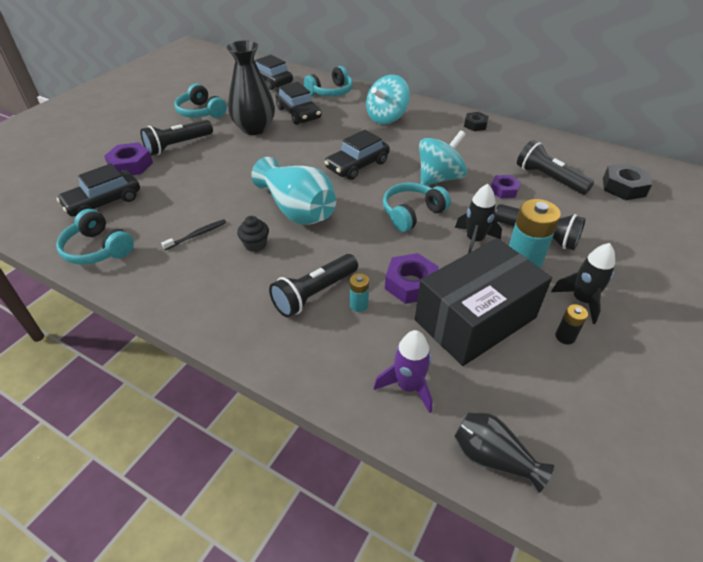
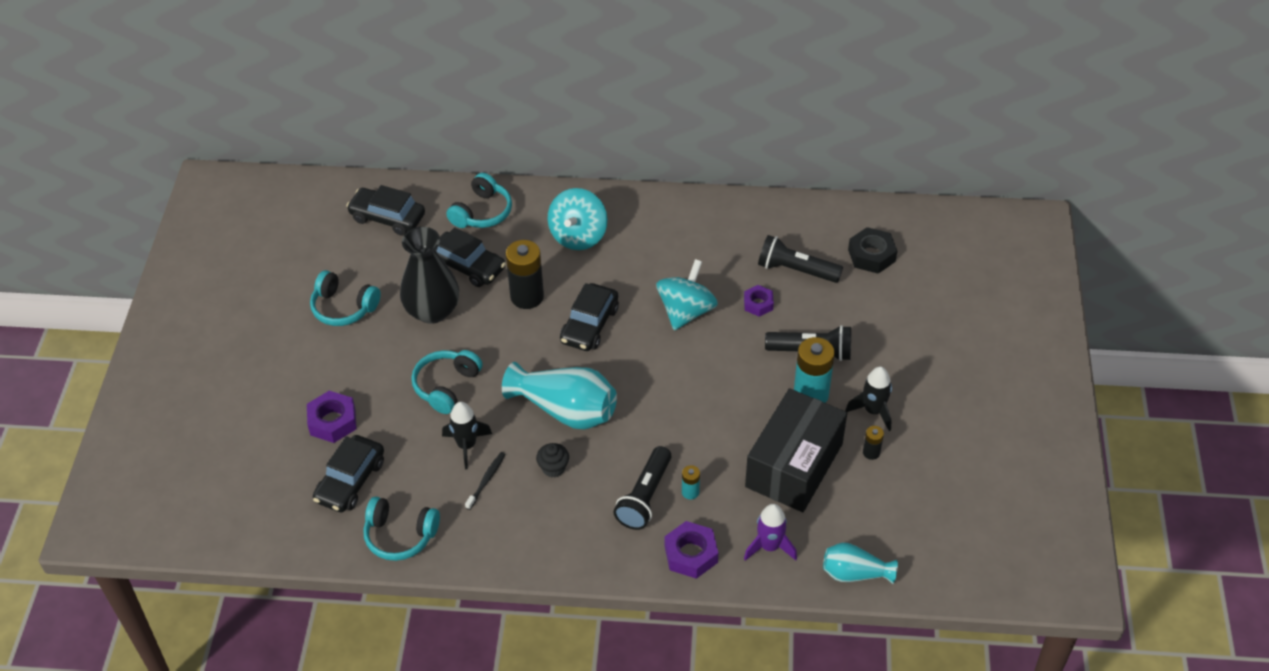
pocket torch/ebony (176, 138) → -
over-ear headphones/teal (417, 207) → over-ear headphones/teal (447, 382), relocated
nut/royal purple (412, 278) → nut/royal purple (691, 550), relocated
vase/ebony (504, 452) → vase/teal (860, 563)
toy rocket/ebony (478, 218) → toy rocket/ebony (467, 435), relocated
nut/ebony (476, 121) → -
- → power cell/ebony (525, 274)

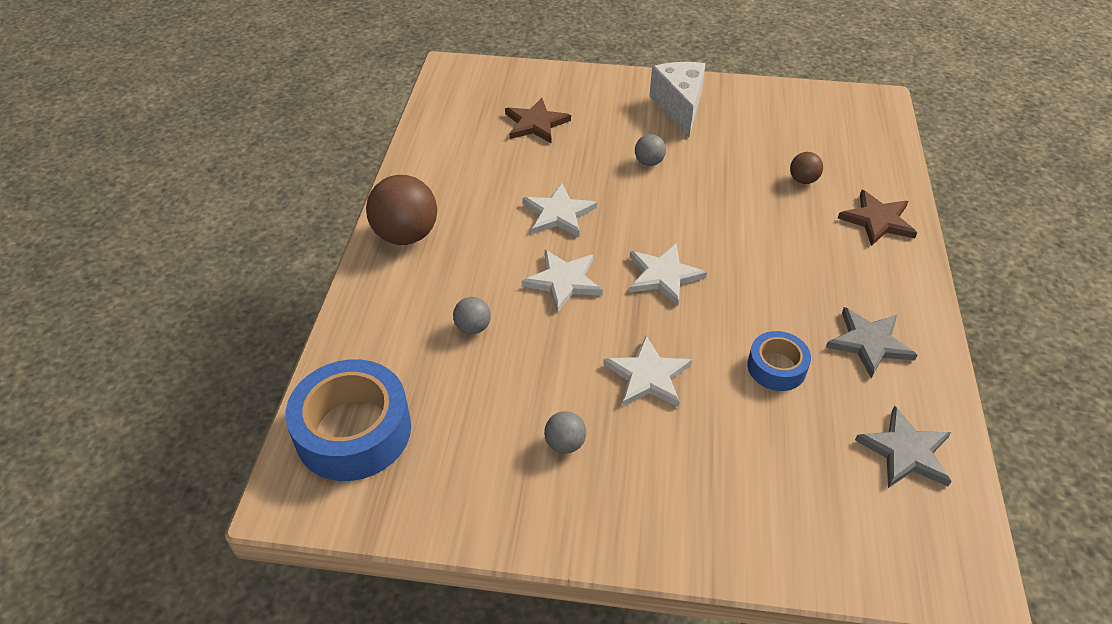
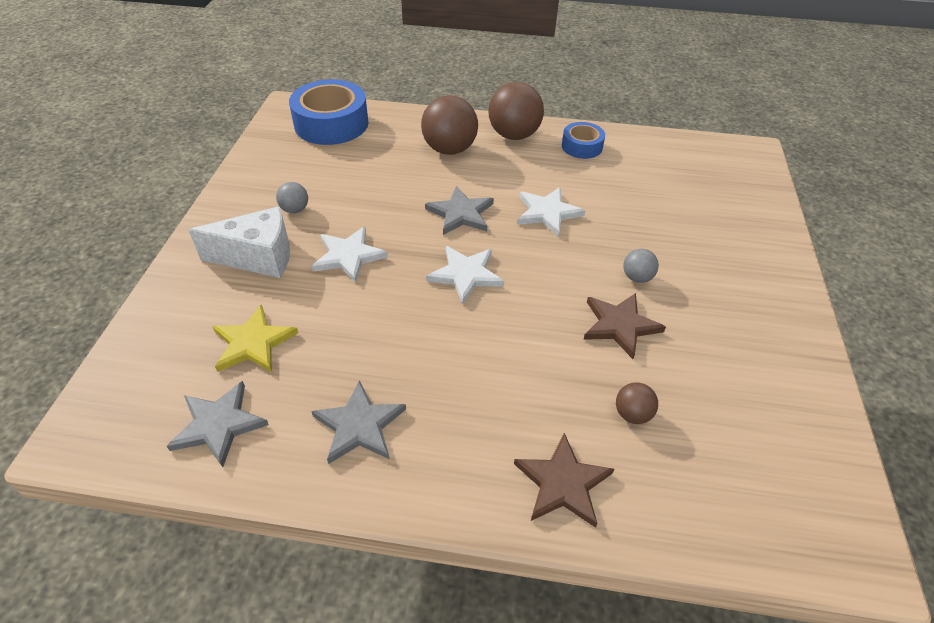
ball/grey (472, 315) → -
star shape/dark brown (538, 121) → star shape/dark brown (624, 326), relocated
star shape/snow-white (562, 281) → star shape/grey (459, 210)
cheese wedge/snow-white (677, 99) → cheese wedge/snow-white (239, 242), relocated
sticky tape/cobalt (779, 361) → sticky tape/cobalt (583, 140), relocated
- → star shape/golden (255, 338)
- → ball/dark brown (449, 125)

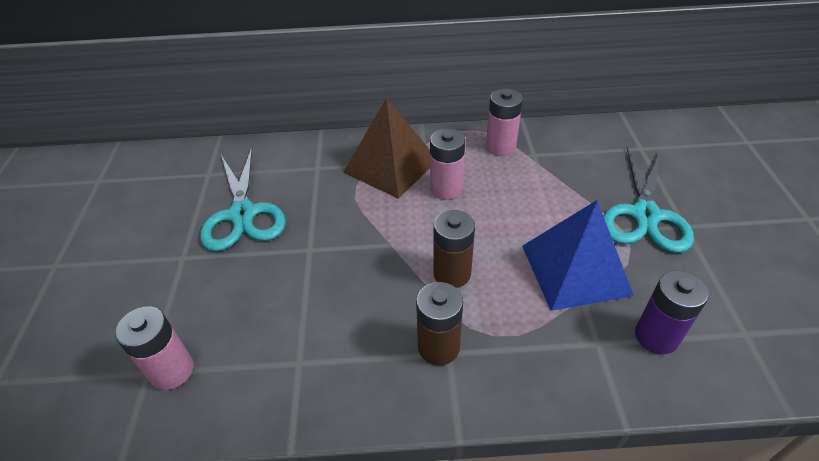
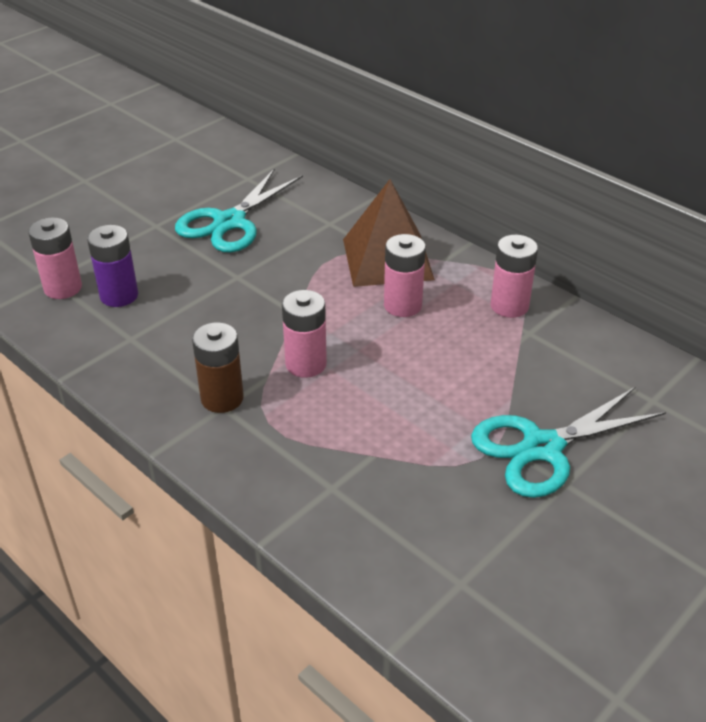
power cell/dark brown (454, 249) → power cell/rosy (304, 334)
pyramid shape/cobalt (578, 255) → -
power cell/royal purple (672, 312) → power cell/royal purple (112, 266), relocated

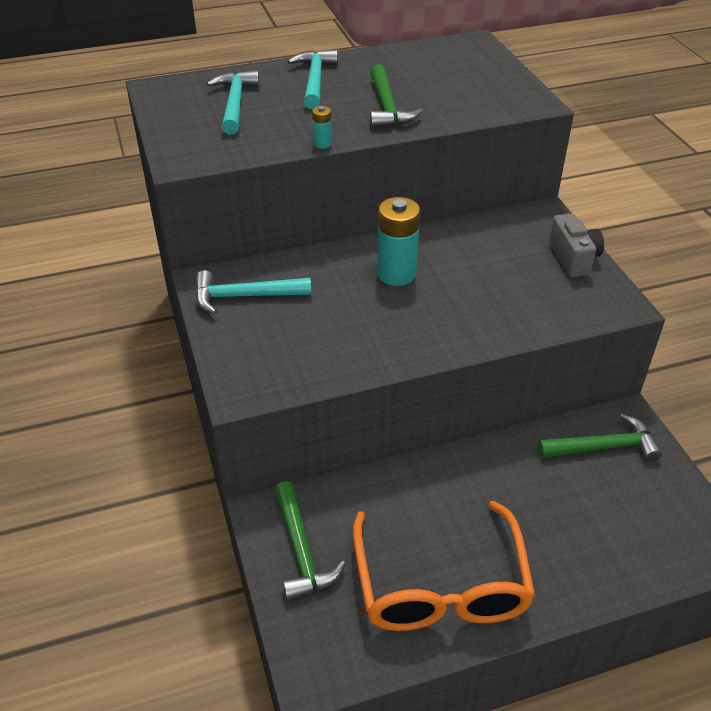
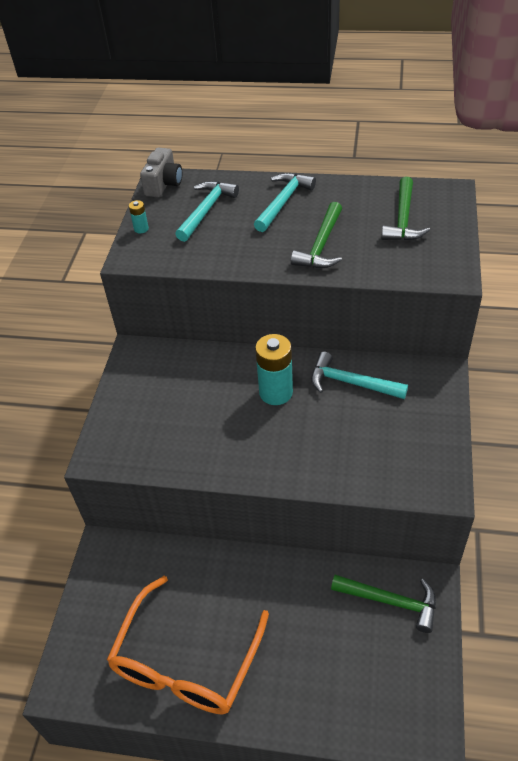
claw hammer/teal (253, 292) → claw hammer/teal (359, 375), relocated
claw hammer/green (310, 541) → claw hammer/green (405, 209), relocated
power cell/teal (322, 127) → power cell/teal (139, 217), relocated
compact camera/grey (576, 245) → compact camera/grey (161, 172), relocated

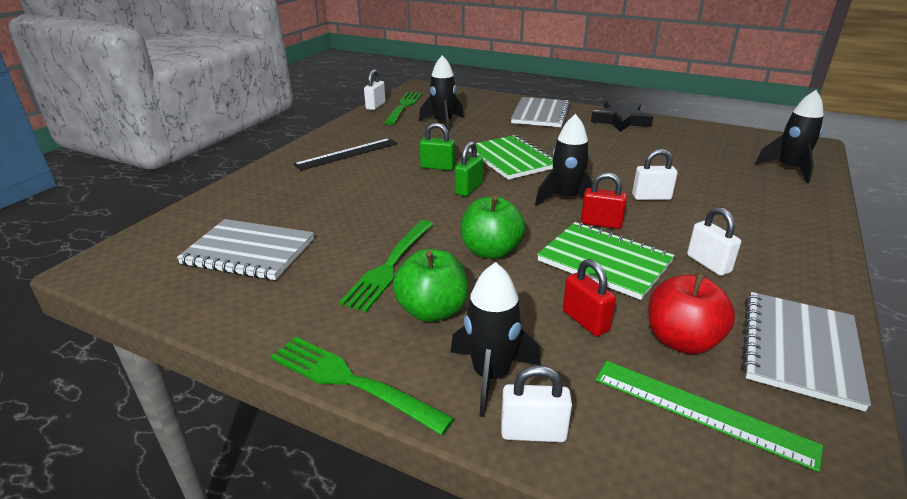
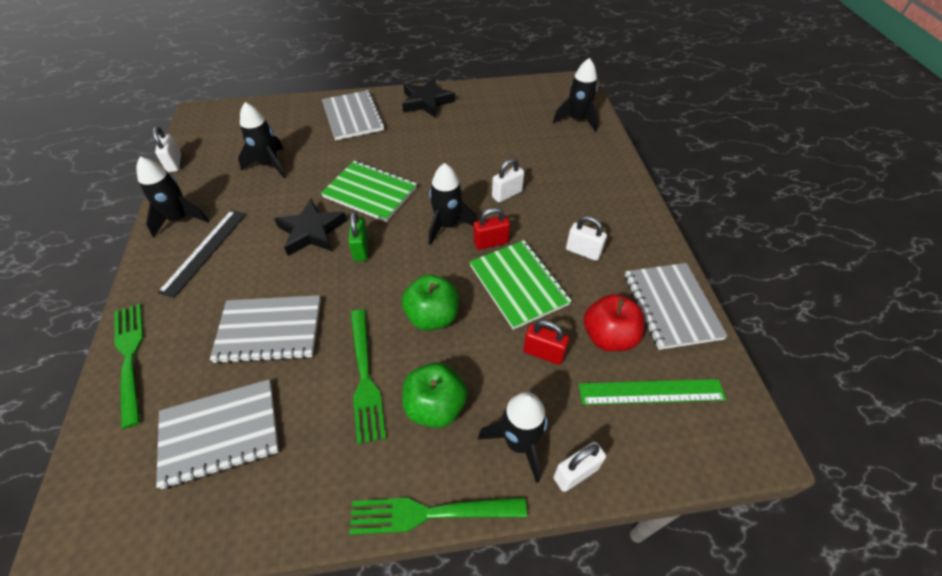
dinner fork/green (403, 108) → dinner fork/green (128, 366), relocated
padlock/green (437, 146) → star shape/ebony (311, 227)
exercise book/green (606, 261) → exercise book/green (521, 285), 60 degrees clockwise
- → toy rocket/ebony (172, 197)
- → exercise book/grey (265, 329)

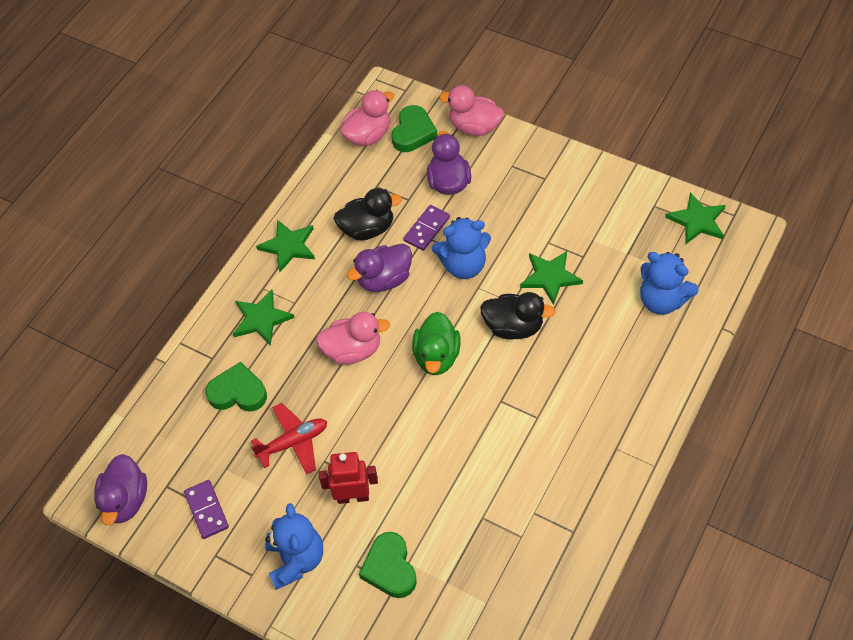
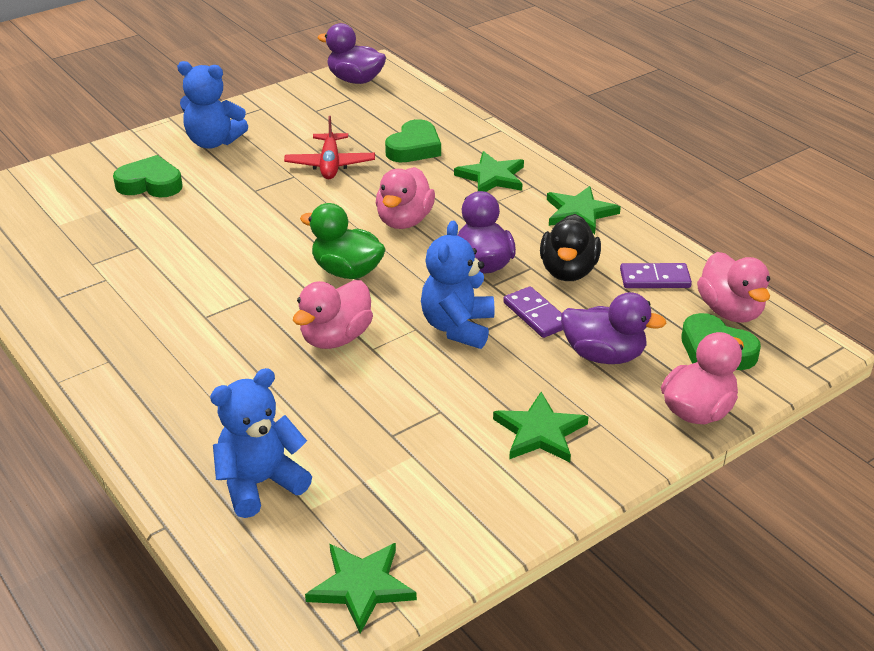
domino piece/royal purple (206, 509) → domino piece/royal purple (656, 275), relocated
robot/crimson (348, 478) → -
toy duck/ebony (518, 316) → toy duck/rosy (333, 314)
star shape/green (551, 278) → star shape/green (541, 427), relocated

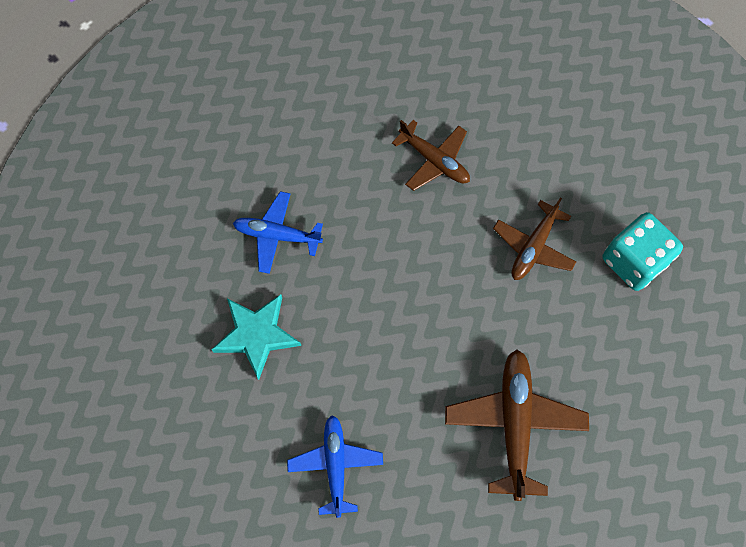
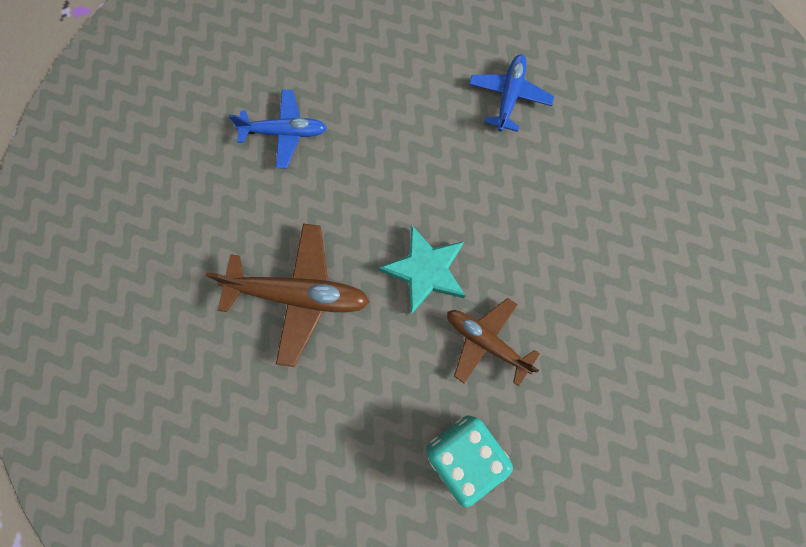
star shape/teal (256, 337) → star shape/teal (422, 270), relocated
plane/dark brown (431, 155) → -

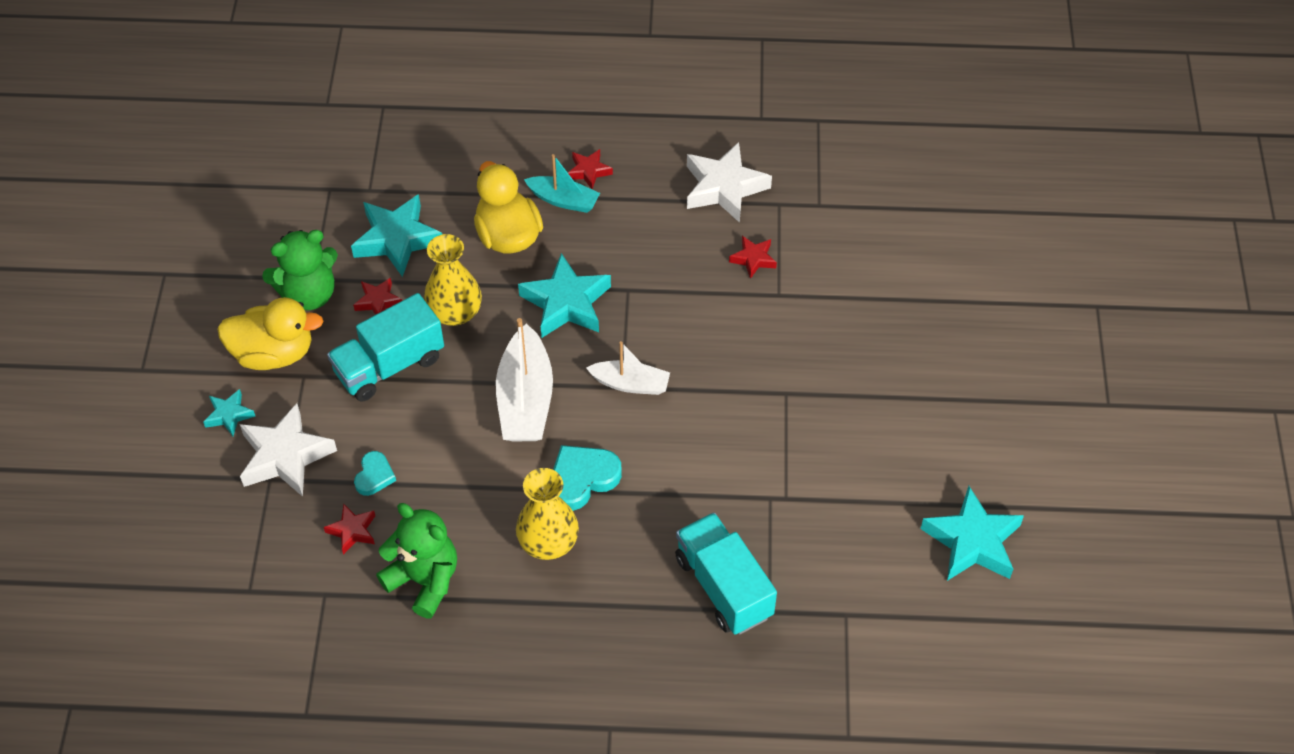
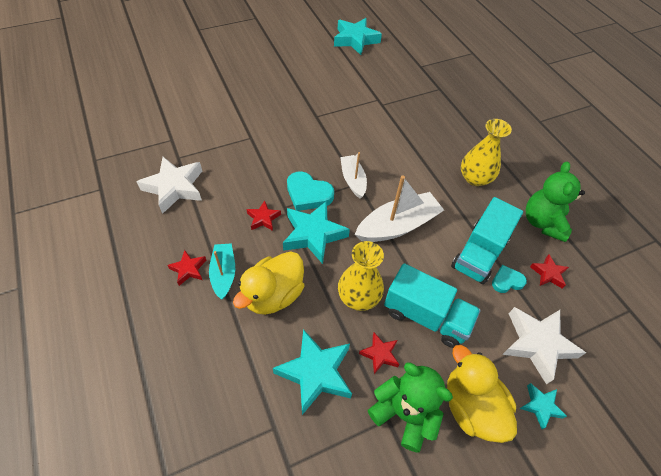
heart/teal (587, 478) → heart/teal (310, 191), relocated
truck/teal (726, 573) → truck/teal (487, 240), relocated
star shape/crimson (753, 257) → star shape/crimson (263, 215), relocated

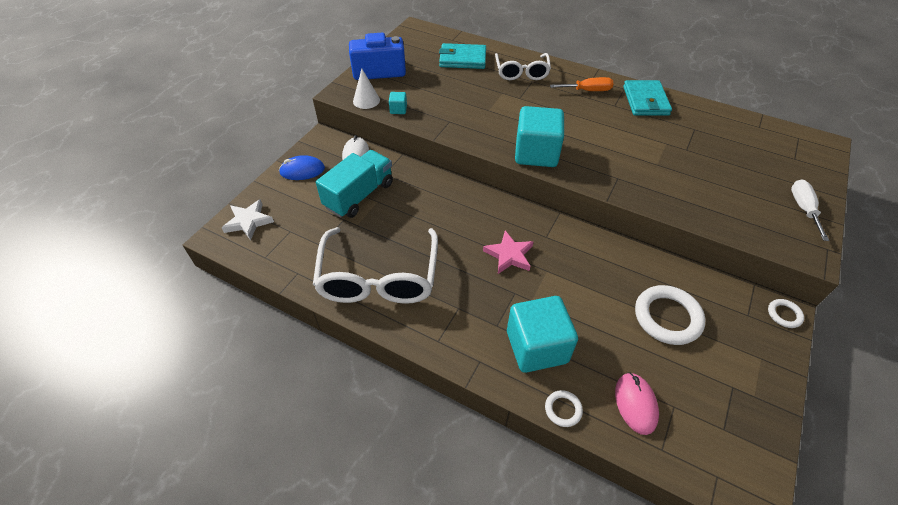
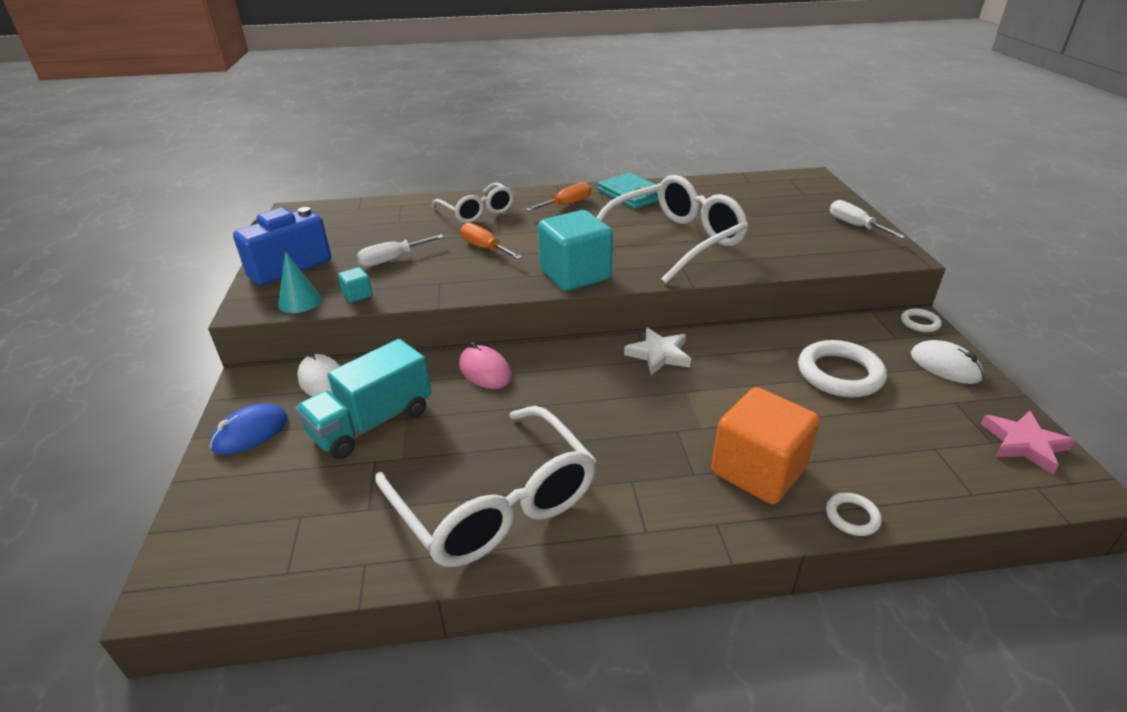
star shape/snow-white (248, 219) → star shape/snow-white (657, 351), relocated
truck/teal (354, 184) → truck/teal (363, 399), 135 degrees counterclockwise
cone shape/snow-white (366, 88) → cone shape/teal (300, 282)
billfold/teal (462, 56) → -
star shape/rosy (508, 252) → star shape/rosy (1028, 442), relocated
cube/teal (542, 334) → cube/orange (765, 446)
PC mouse/rosy (637, 403) → PC mouse/rosy (485, 365), relocated
- → screwdriver/snow-white (400, 250)
- → screwdriver/orange (491, 241)
- → eyeglasses/snow-white (672, 229)
- → PC mouse/snow-white (947, 362)

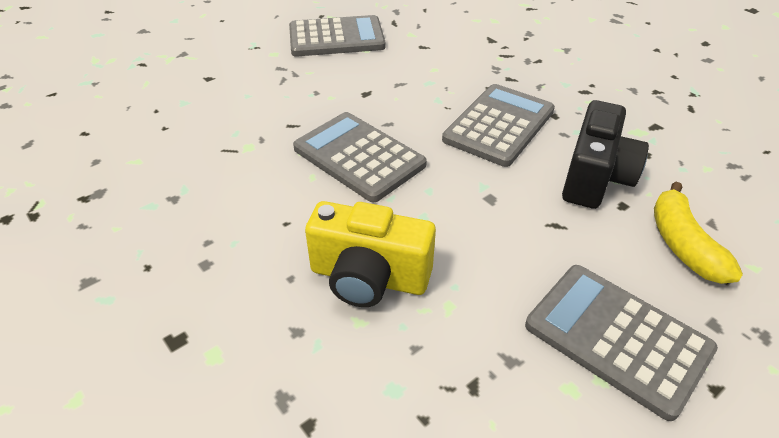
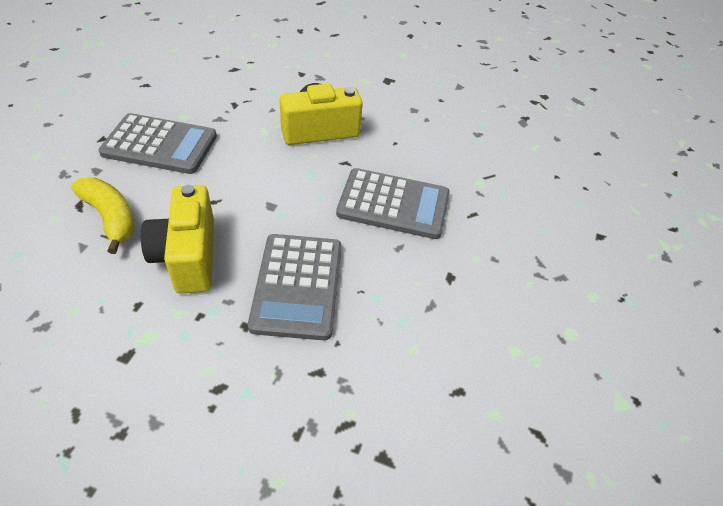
adding machine/grey (337, 35) → -
compact camera/ebony (605, 154) → compact camera/golden (177, 239)

